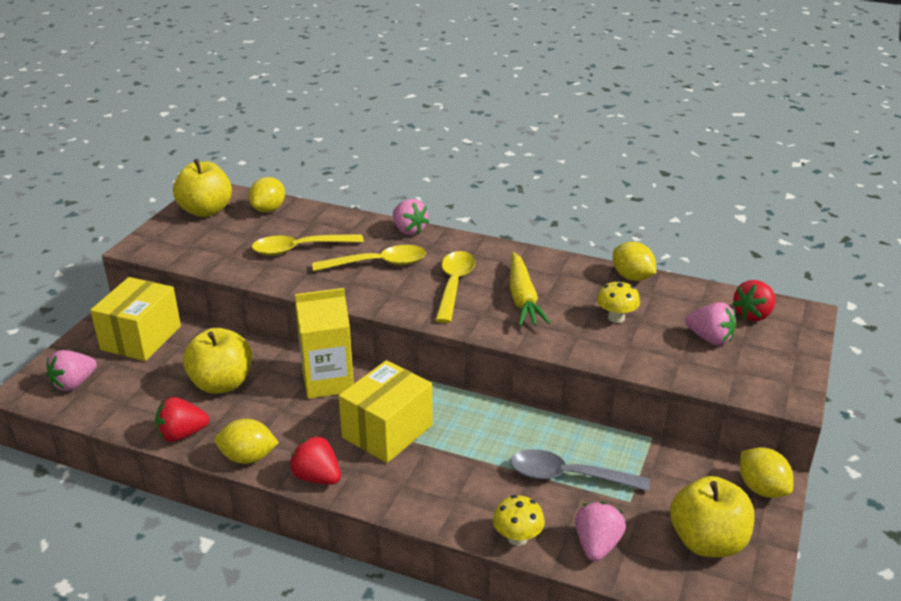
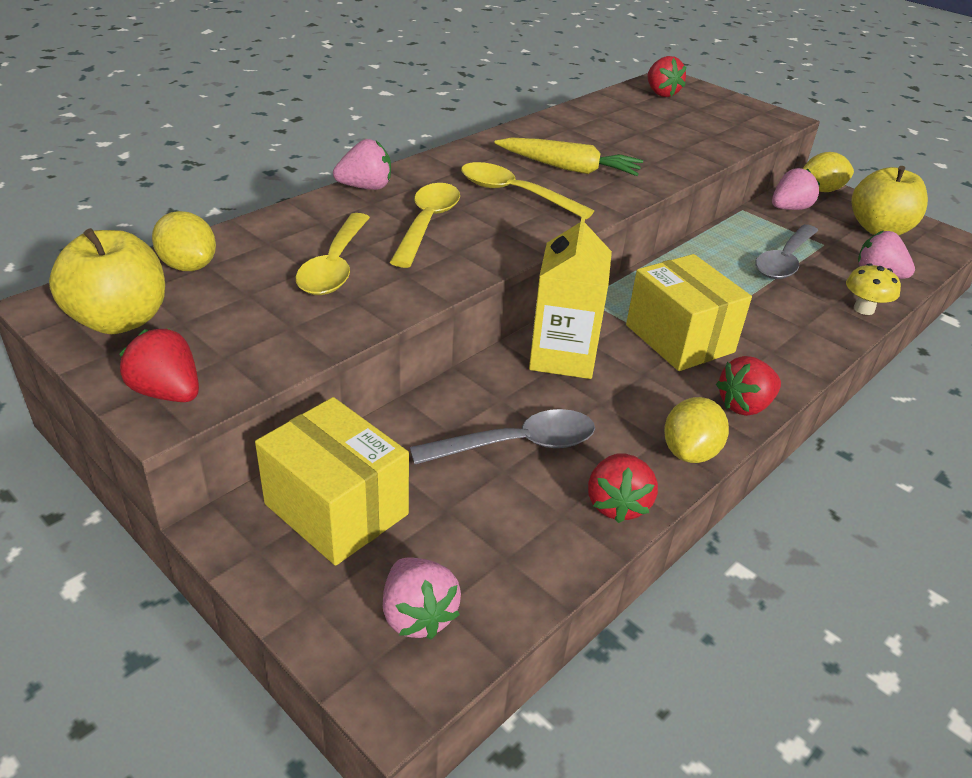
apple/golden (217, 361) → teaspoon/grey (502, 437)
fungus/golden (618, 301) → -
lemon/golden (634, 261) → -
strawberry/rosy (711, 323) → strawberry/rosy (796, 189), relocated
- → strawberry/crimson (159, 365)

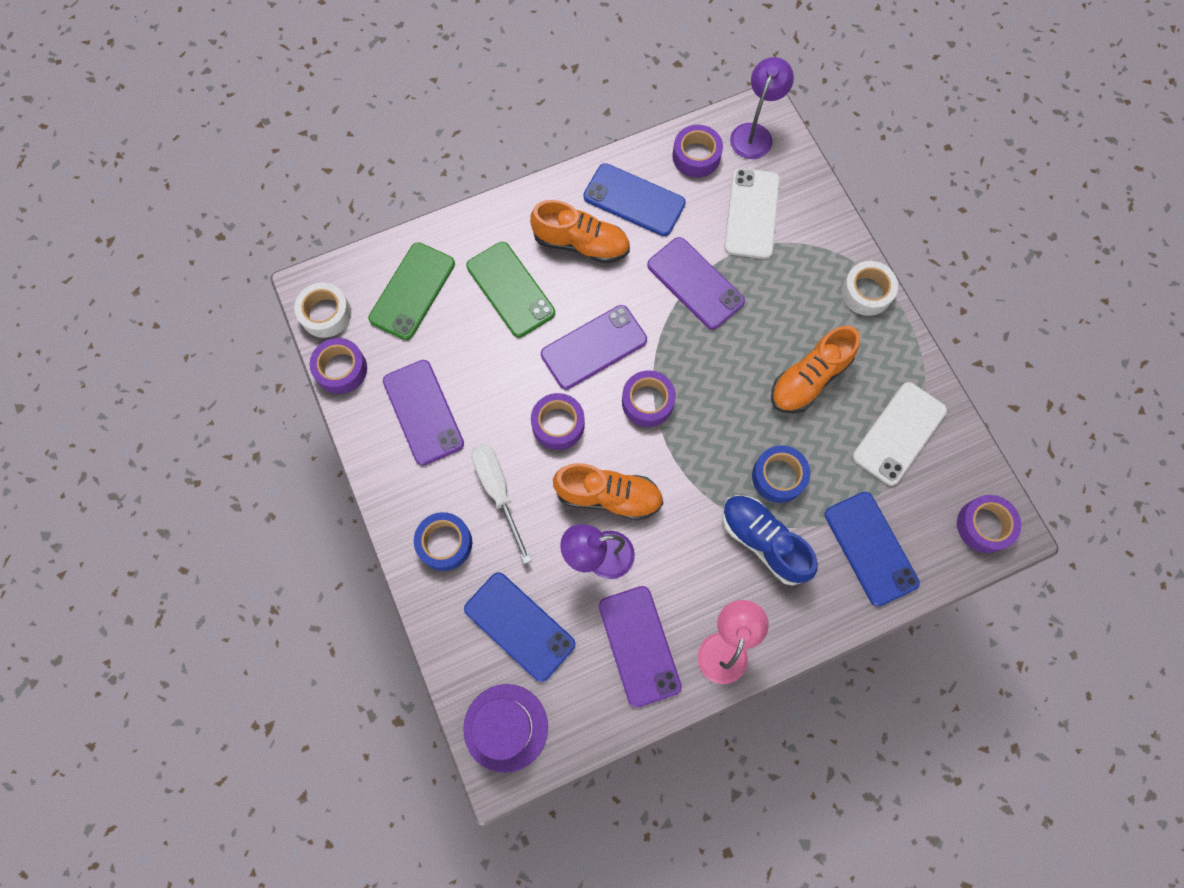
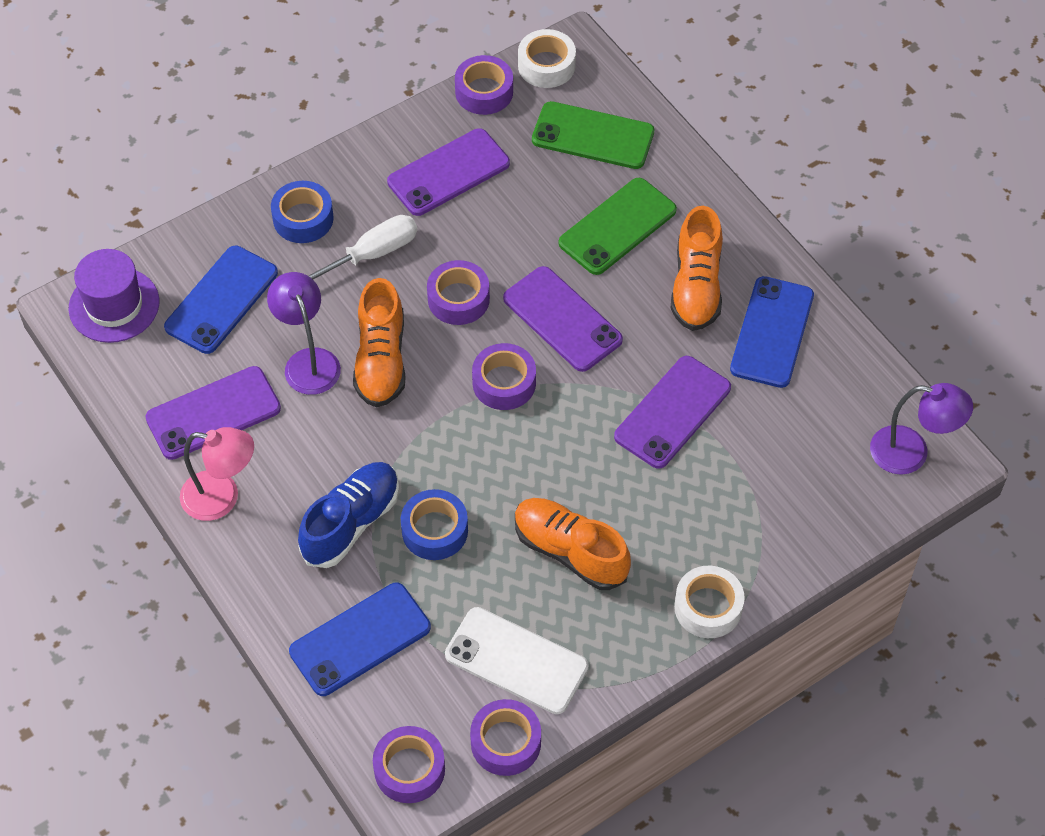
sticky tape/royal purple (698, 151) → sticky tape/royal purple (505, 737), relocated
mobile phone/snow-white (752, 213) → -

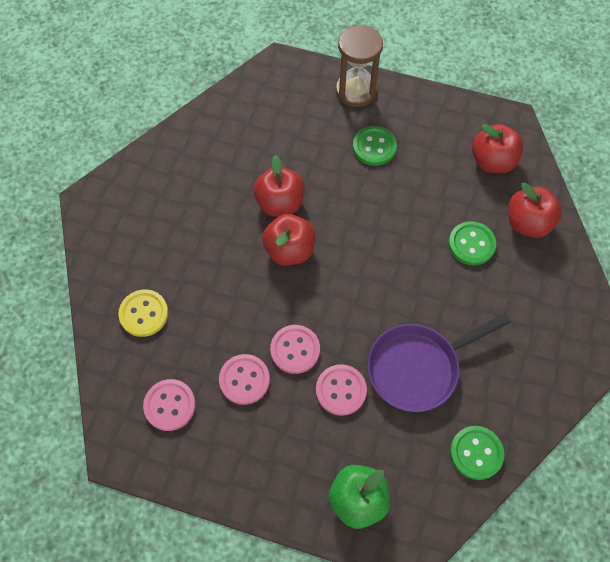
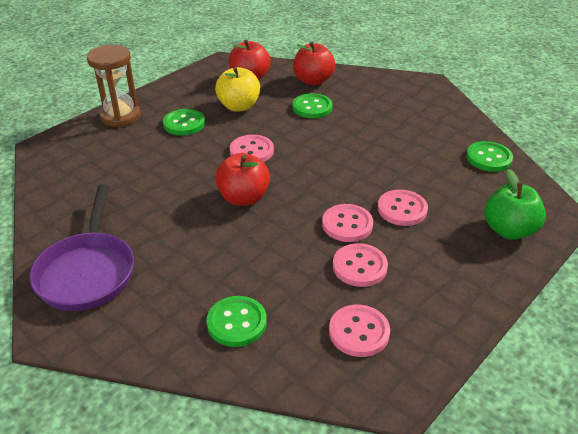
button/golden (143, 313) → button/green (237, 321)
apple/crimson (279, 185) → -
frying pan/royal purple (439, 362) → frying pan/royal purple (82, 247), relocated
- → apple/golden (237, 89)
- → button/rosy (252, 148)

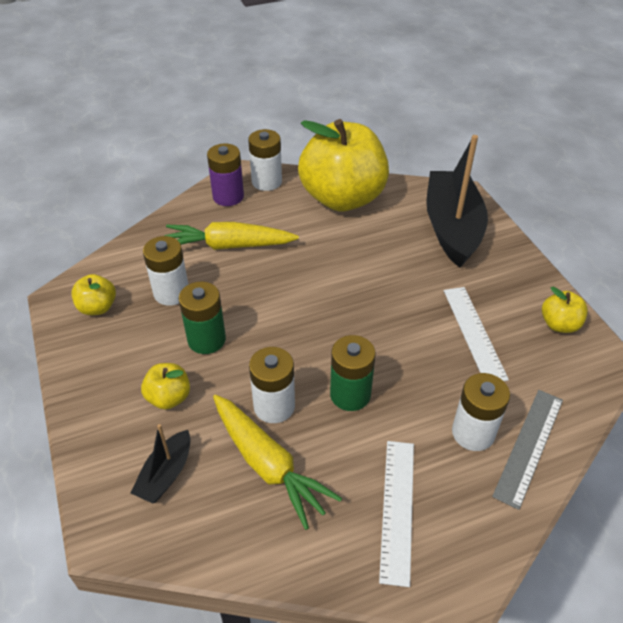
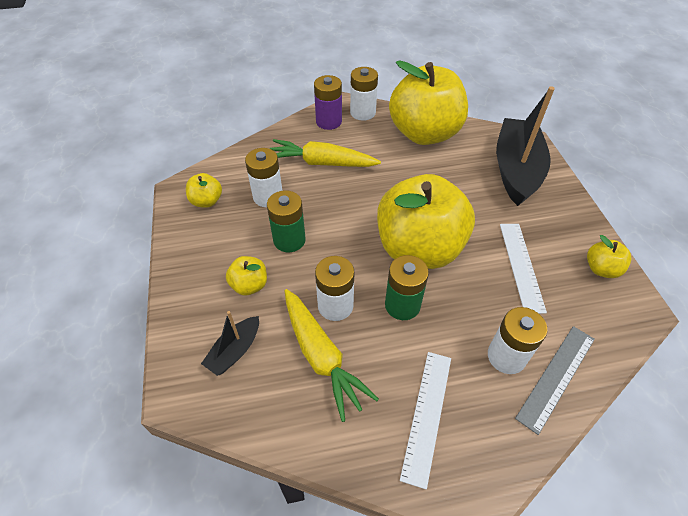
- → apple/golden (426, 221)

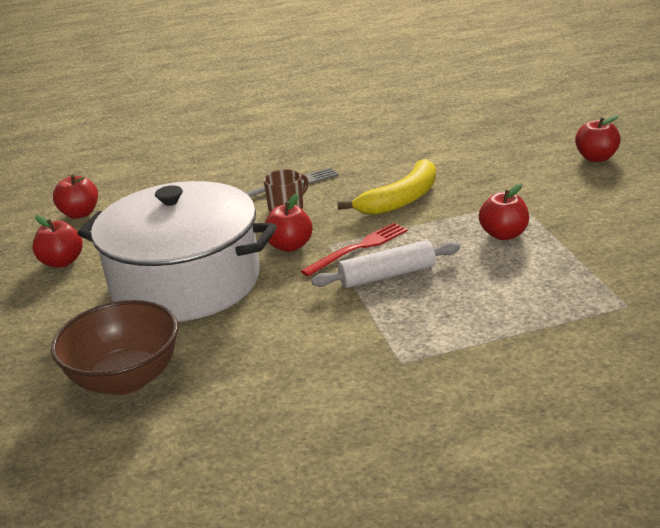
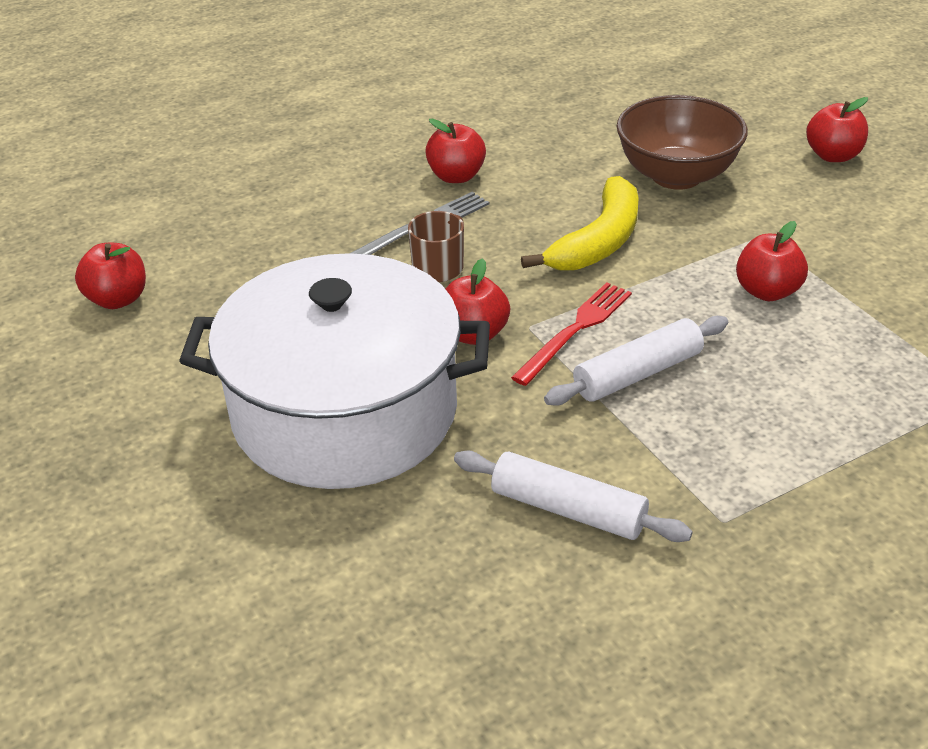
apple/crimson (57, 241) → apple/crimson (455, 150), relocated
serving bowl/dark brown (114, 347) → serving bowl/dark brown (682, 142), relocated
- → rolling pin/snow-white (573, 496)

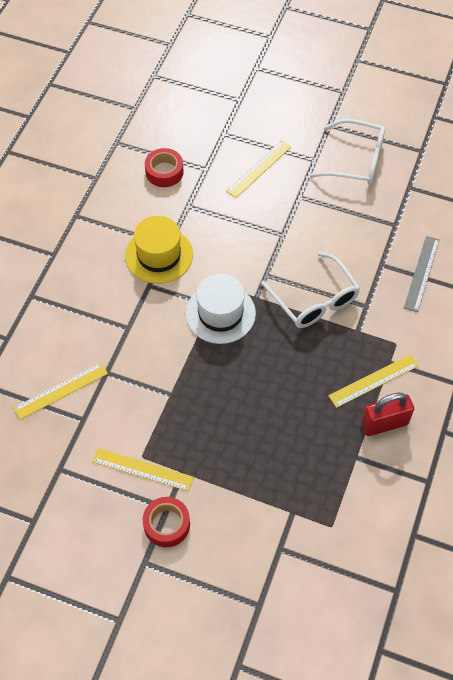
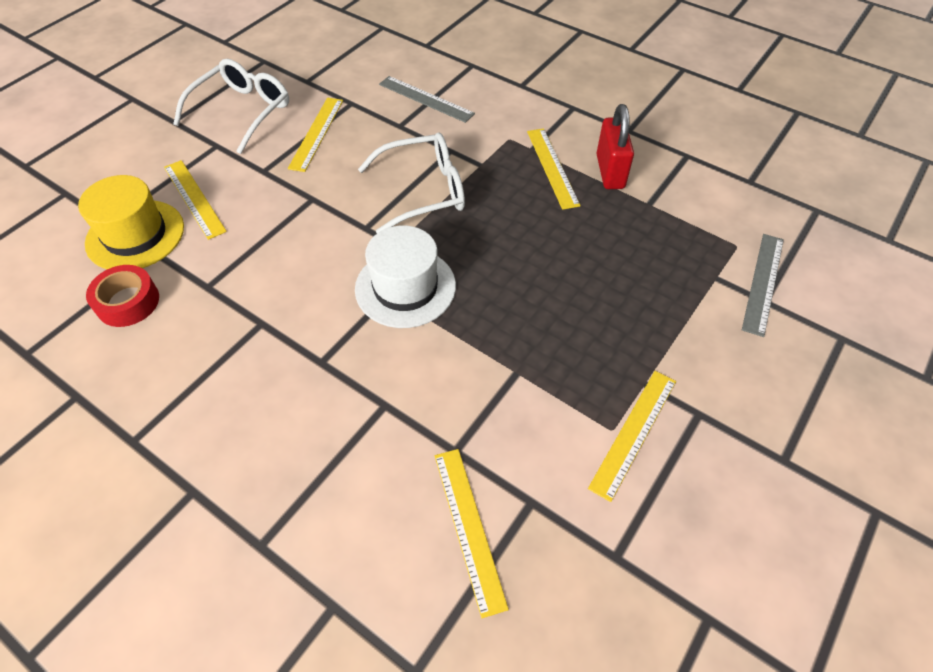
top hat/golden (159, 250) → top hat/golden (131, 222), relocated
sticky tape/crimson (166, 522) → -
- → measuring stick/golden (315, 135)
- → measuring stick/grey (763, 285)

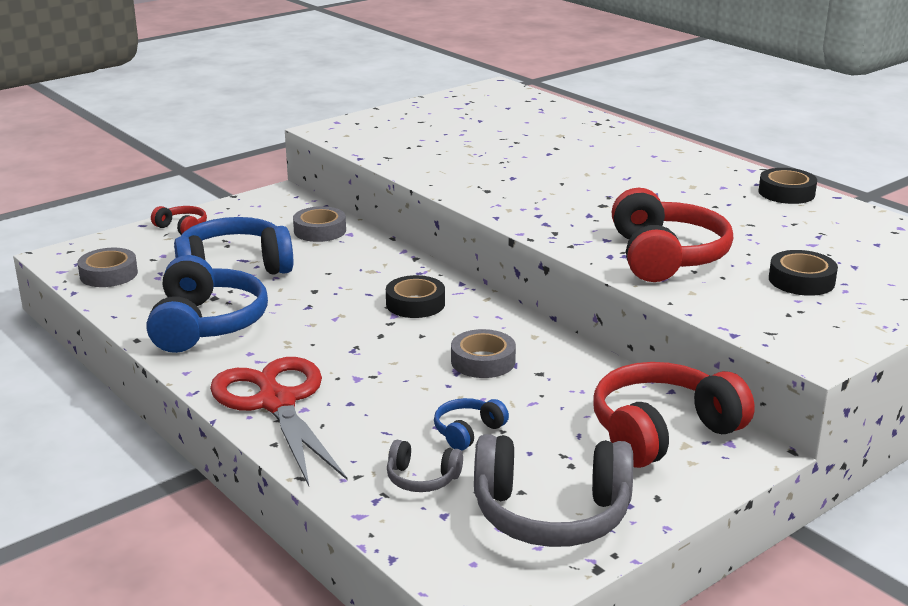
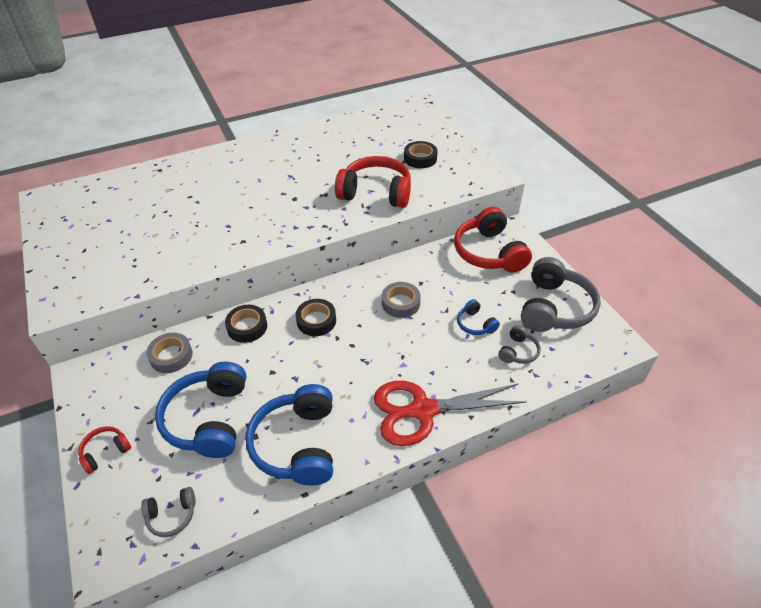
sticky tape/grey (108, 267) → over-ear headphones/grey (168, 512)
over-ear headphones/cobalt (207, 304) → over-ear headphones/cobalt (289, 434), 105 degrees counterclockwise
sticky tape/ebony (787, 186) → sticky tape/ebony (246, 324), relocated

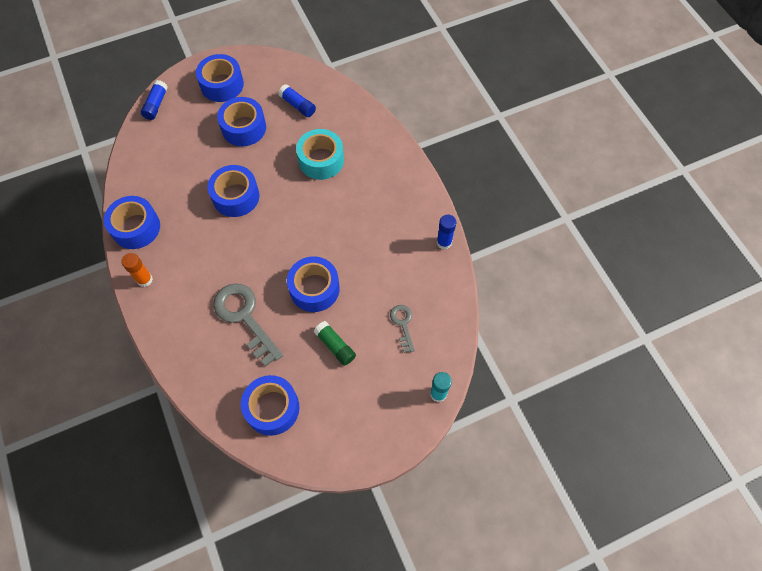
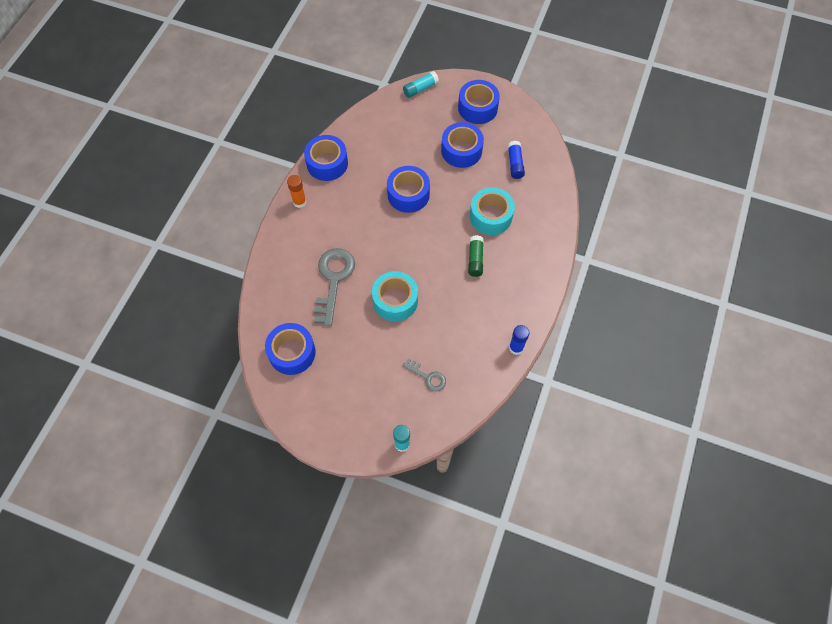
stick of glue/cobalt (154, 100) → stick of glue/teal (421, 84)
sticky tape/cobalt (313, 284) → sticky tape/teal (395, 296)
stick of glue/green (334, 343) → stick of glue/green (476, 256), relocated
latchkey/grey (402, 329) → latchkey/grey (424, 375), 90 degrees clockwise

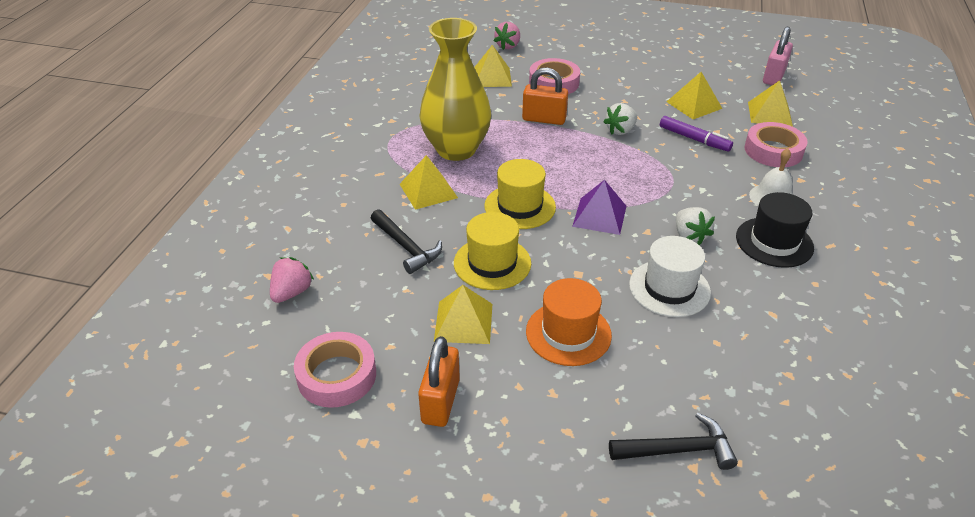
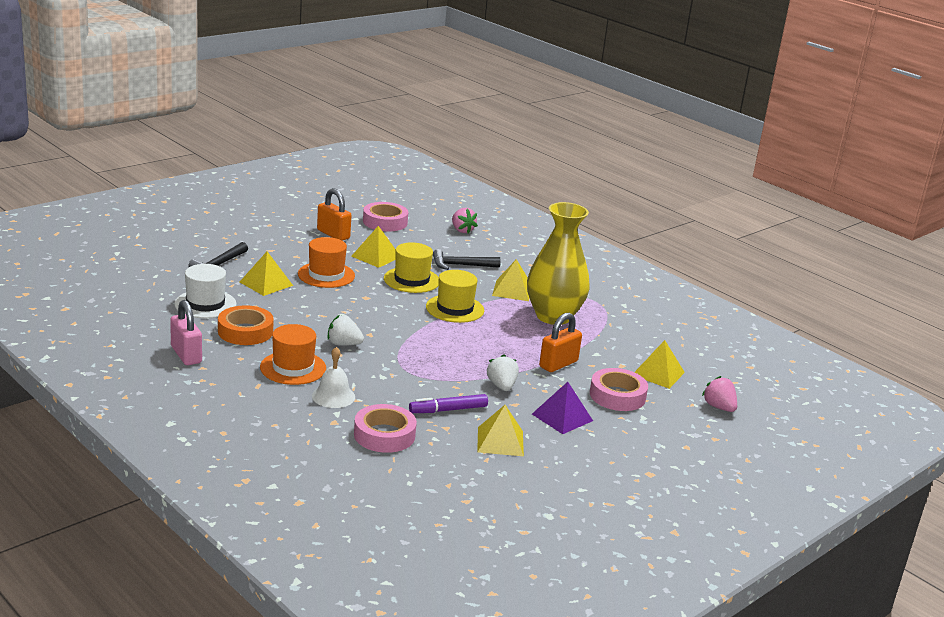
pyramid shape/royal purple (599, 207) → pyramid shape/royal purple (562, 408), relocated
top hat/snow-white (670, 276) → top hat/snow-white (205, 291), relocated
top hat/ebony (775, 230) → top hat/orange (293, 354)
pyramid shape/golden (770, 103) → pyramid shape/golden (266, 274), relocated
padlock/rosy (778, 56) → padlock/rosy (186, 332), relocated
- → sticky tape/orange (246, 325)

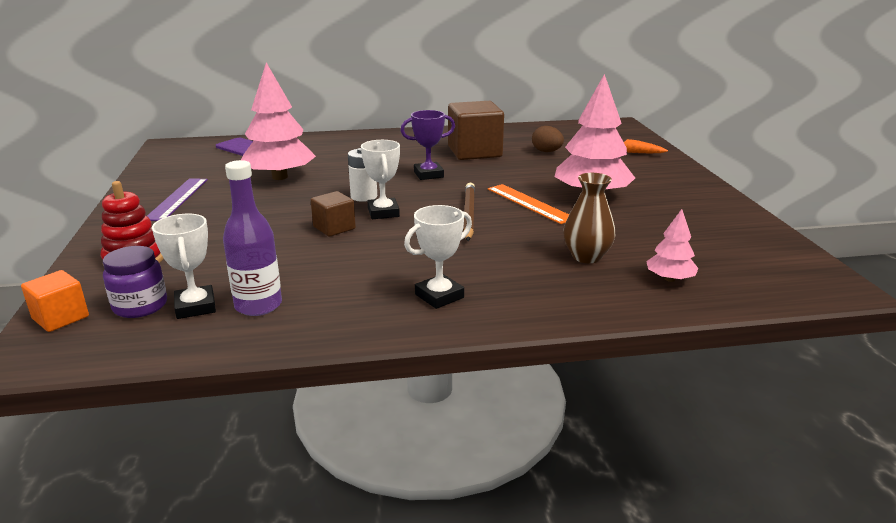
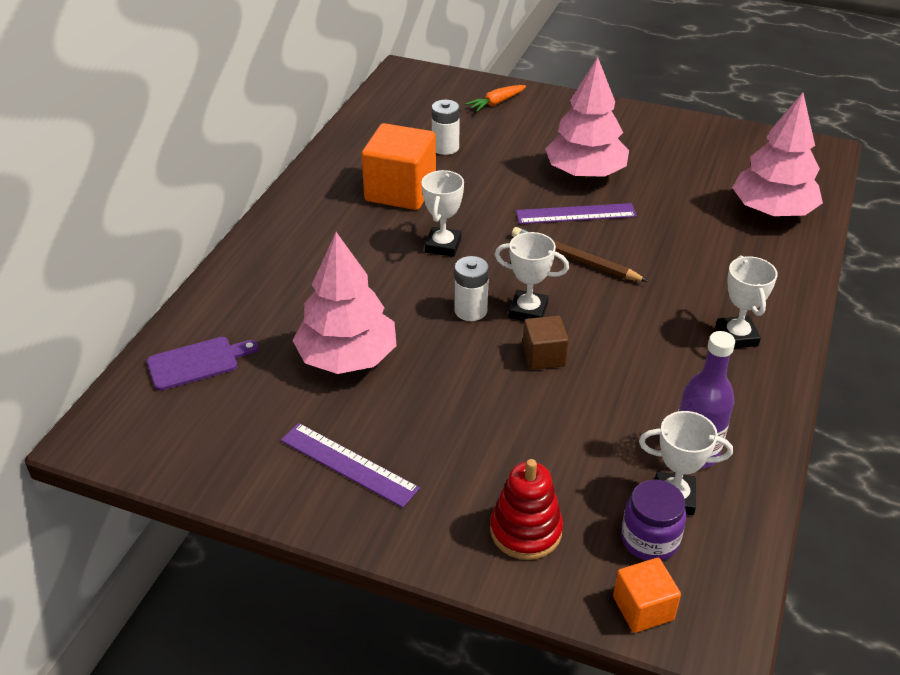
prize cup/royal purple (427, 145) → prize cup/snow-white (442, 213)
cube/dark brown (476, 130) → cube/orange (398, 166)
measuring stick/orange (528, 204) → measuring stick/royal purple (576, 213)
egg/dark brown (548, 139) → power cell/snow-white (446, 127)
vase/dark brown (589, 218) → -
toy tree/rosy (672, 245) → toy tree/rosy (777, 154), x2.02

